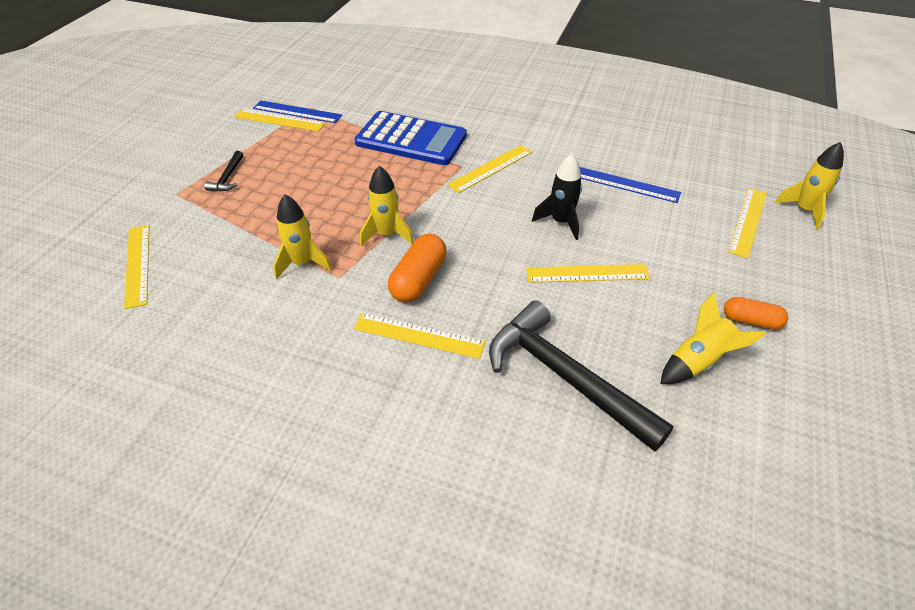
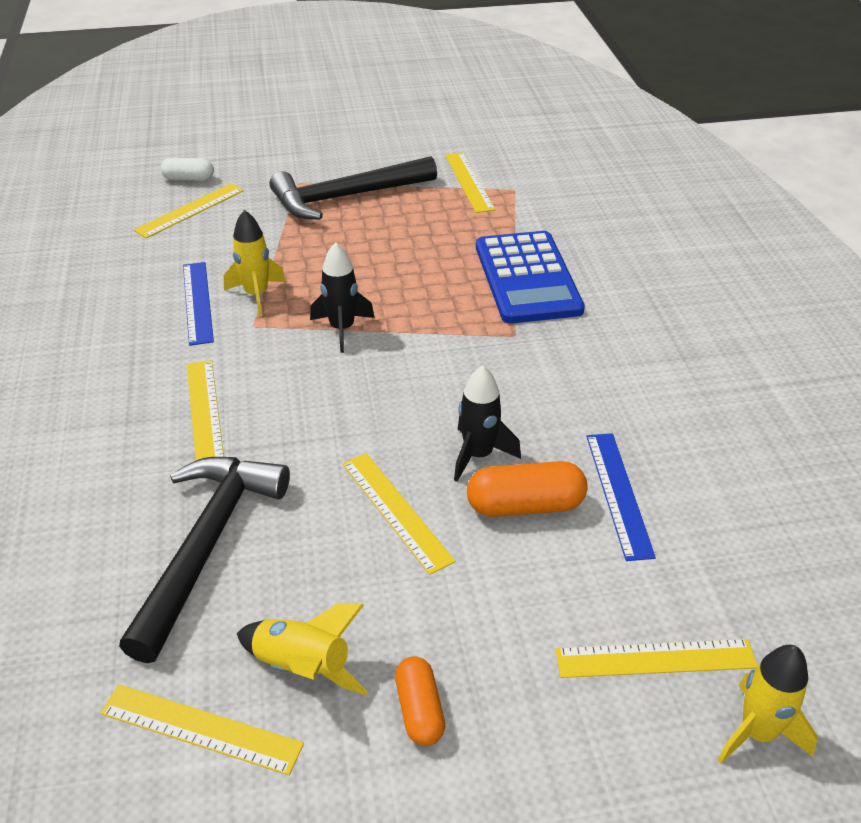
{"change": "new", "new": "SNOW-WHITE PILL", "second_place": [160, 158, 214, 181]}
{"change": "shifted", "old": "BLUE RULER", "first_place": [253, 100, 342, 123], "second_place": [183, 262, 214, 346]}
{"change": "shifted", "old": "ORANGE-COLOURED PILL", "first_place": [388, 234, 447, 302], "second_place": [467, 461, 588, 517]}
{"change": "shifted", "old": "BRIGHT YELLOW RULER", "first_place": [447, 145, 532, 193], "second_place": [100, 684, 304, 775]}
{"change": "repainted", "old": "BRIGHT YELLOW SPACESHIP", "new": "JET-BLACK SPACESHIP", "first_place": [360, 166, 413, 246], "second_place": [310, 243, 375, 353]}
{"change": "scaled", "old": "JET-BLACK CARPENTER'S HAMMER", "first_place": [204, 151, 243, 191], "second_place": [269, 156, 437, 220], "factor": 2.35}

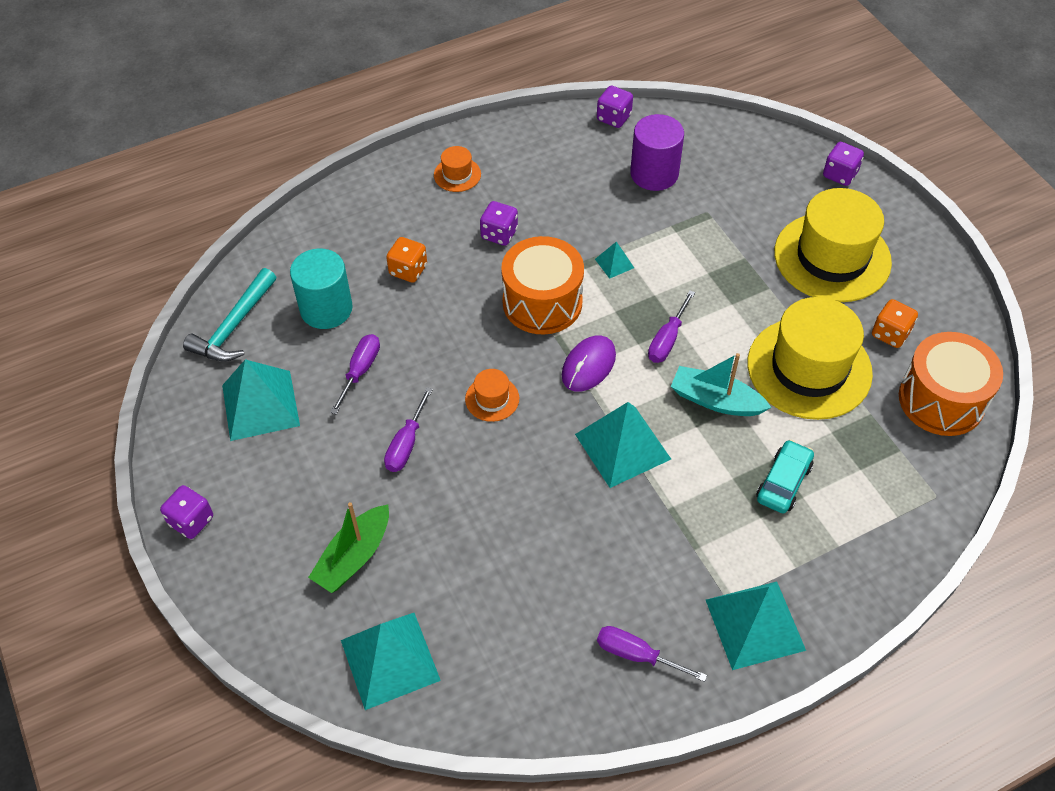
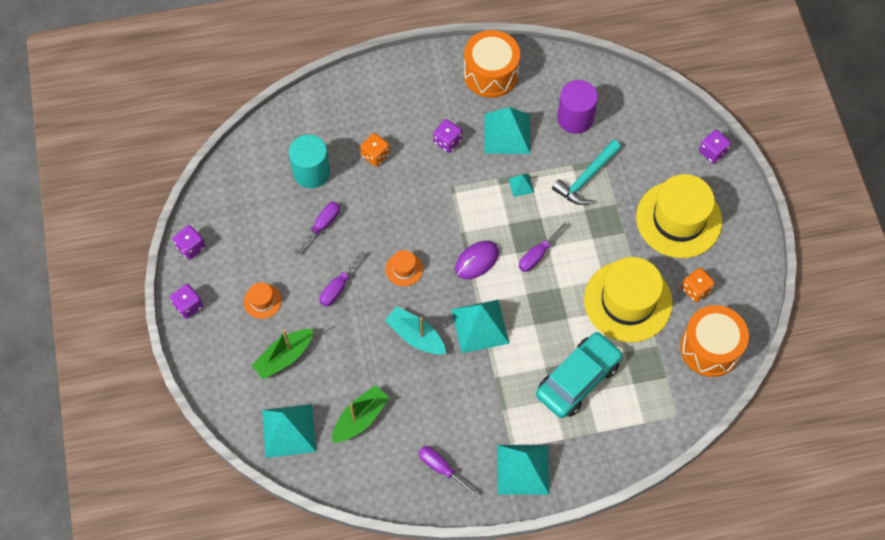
{"change": "new", "new": "EMERALD SAILBOAT", "second_place": [332, 385, 390, 443]}
{"change": "shifted", "old": "TEAL CARPENTER'S HAMMER", "first_place": [183, 268, 276, 361], "second_place": [552, 140, 621, 205]}
{"change": "shifted", "old": "TEAL PYRAMID", "first_place": [222, 359, 300, 441], "second_place": [484, 107, 530, 154]}
{"change": "shifted", "old": "ORANGE-COLOURED TOP HAT", "first_place": [434, 146, 481, 192], "second_place": [244, 282, 282, 319]}
{"change": "shifted", "old": "ORANGE-COLOURED TOY DRUM", "first_place": [501, 236, 584, 334], "second_place": [464, 30, 520, 98]}
{"change": "shifted", "old": "PURPLE DICE", "first_place": [597, 86, 633, 128], "second_place": [173, 225, 205, 260]}
{"change": "shifted", "old": "TEAL SAILBOAT", "first_place": [671, 353, 771, 416], "second_place": [385, 307, 446, 355]}
{"change": "scaled", "old": "TEAL TOY CAR", "first_place": [756, 440, 814, 513], "second_place": [536, 332, 623, 418], "factor": 1.74}

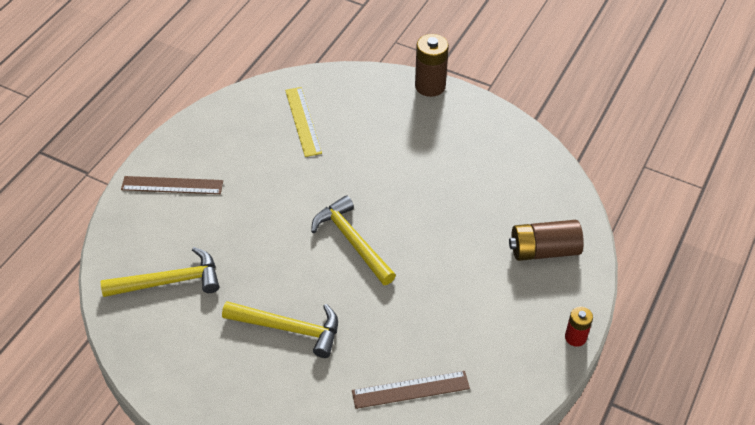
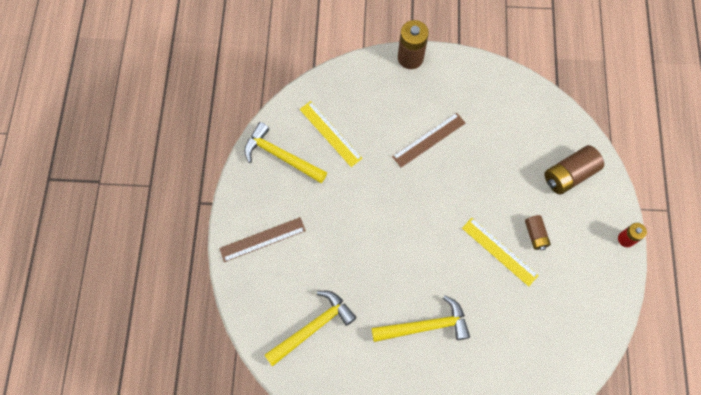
{"change": "new", "new": "BRIGHT YELLOW RULER", "second_place": [462, 218, 539, 287]}
{"change": "new", "new": "BROWN POWER CELL", "second_place": [525, 215, 551, 250]}
{"change": "shifted", "old": "BRIGHT YELLOW CARPENTER'S HAMMER", "first_place": [311, 195, 396, 285], "second_place": [244, 122, 327, 183]}
{"change": "shifted", "old": "BROWN RULER", "first_place": [352, 371, 470, 409], "second_place": [392, 112, 466, 168]}

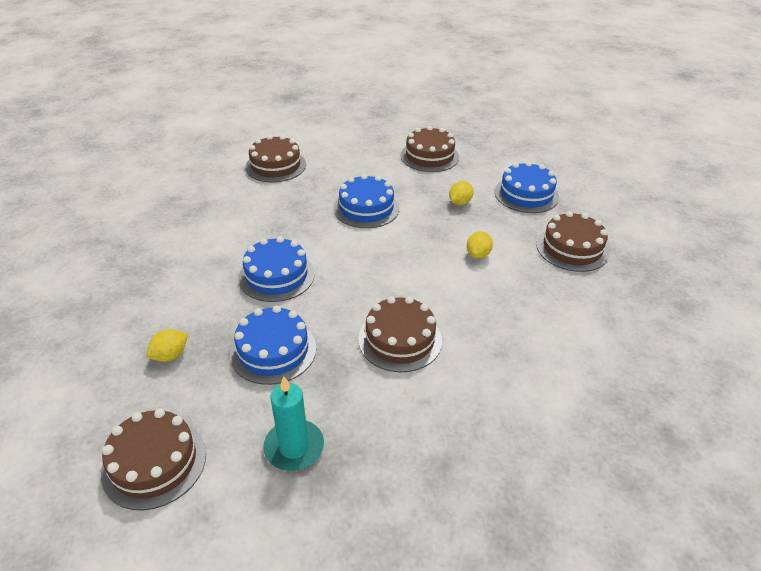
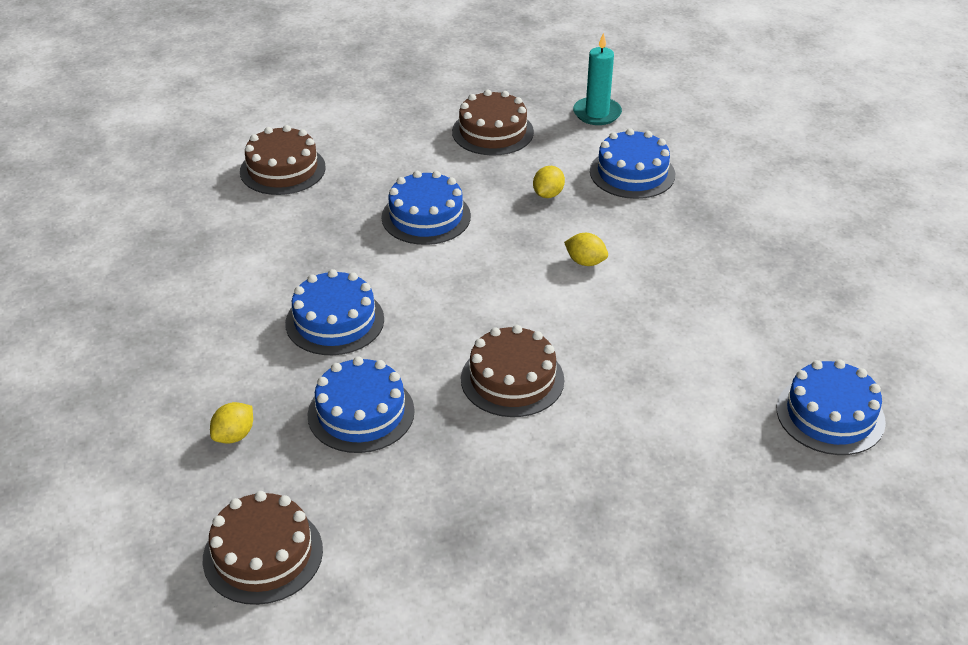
{"change": "gone", "old": "BROWN GATEAU", "first_place": [536, 211, 609, 272]}
{"change": "new", "new": "BLUE GATEAU", "second_place": [777, 359, 886, 455]}
{"change": "shifted", "old": "TEAL CANDLE", "first_place": [263, 376, 324, 471], "second_place": [573, 33, 622, 125]}
{"change": "rotated", "old": "BRIGHT YELLOW CITRUS FRUIT", "first_place": [467, 231, 493, 259], "second_place": [564, 233, 608, 266], "degrees": -75}

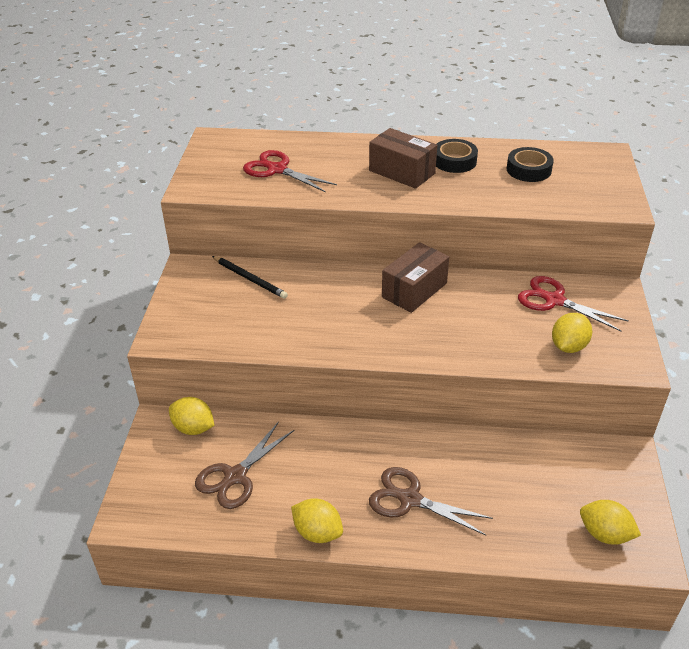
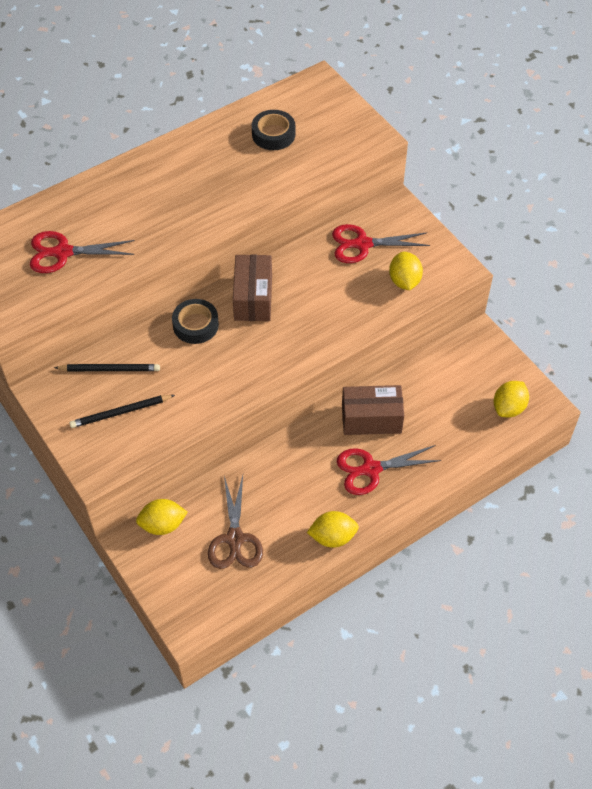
{"change": "new", "new": "JET-BLACK WOODEN PENCIL", "second_place": [69, 395, 175, 428]}
{"change": "shifted", "old": "BROWN BOX", "first_place": [369, 128, 437, 189], "second_place": [342, 385, 404, 435]}
{"change": "shifted", "old": "JET-BLACK ROLL OF TAPE", "first_place": [436, 139, 478, 173], "second_place": [172, 299, 219, 344]}
{"change": "repainted", "old": "BROWN SHEARS", "new": "RED SHEARS", "first_place": [369, 467, 493, 535], "second_place": [337, 445, 442, 495]}
{"change": "rotated", "old": "BRIGHT YELLOW CITRUS FRUIT", "first_place": [580, 500, 641, 545], "second_place": [493, 381, 529, 417], "degrees": -45}

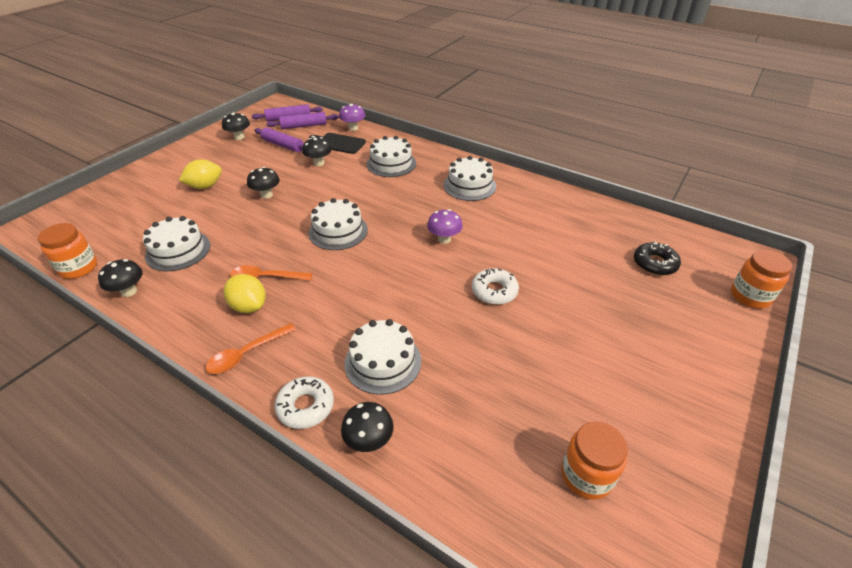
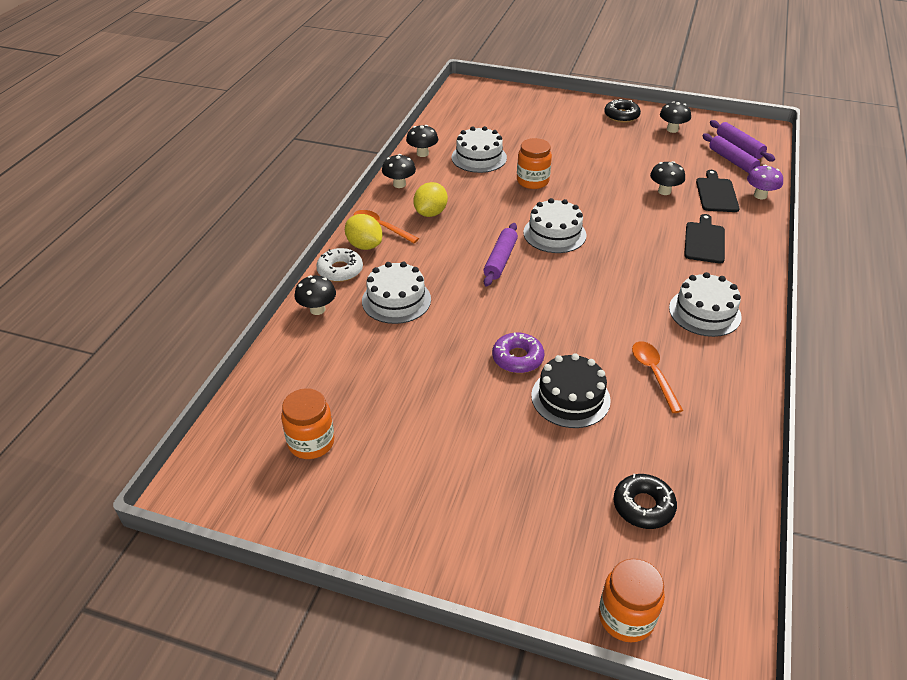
{"change": "gone", "old": "PURPLE TOADSTOOL", "first_place": [427, 209, 463, 244]}
{"change": "new", "new": "JET-BLACK GATEAU", "second_place": [531, 353, 611, 428]}
{"change": "new", "new": "JET-BLACK GLAZED DONUT", "second_place": [604, 99, 641, 123]}
{"change": "shifted", "old": "ORANGE-COLOURED JAR", "first_place": [38, 223, 97, 279], "second_place": [517, 138, 552, 189]}
{"change": "shifted", "old": "BRIGHT YELLOW CITRUS FRUIT", "first_place": [179, 159, 222, 189], "second_place": [345, 214, 382, 250]}
{"change": "shifted", "old": "ORANGE-COLOURED TABLESPOON", "first_place": [230, 265, 313, 280], "second_place": [632, 341, 683, 413]}
{"change": "shifted", "old": "JET-BLACK TOADSTOOL", "first_place": [247, 167, 280, 199], "second_place": [382, 154, 416, 188]}
{"change": "shifted", "old": "PURPLE DOUGH ROLLER", "first_place": [254, 127, 304, 152], "second_place": [483, 223, 518, 286]}
{"change": "swapped", "old": "SNOW-WHITE GATEAU", "new": "JET-BLACK BREAD BOARD", "first_place": [367, 136, 416, 177], "second_place": [684, 214, 725, 264]}
{"change": "repainted", "old": "SNOW-WHITE GLAZED DONUT", "new": "PURPLE GLAZED DONUT", "first_place": [472, 268, 519, 305], "second_place": [492, 332, 544, 373]}

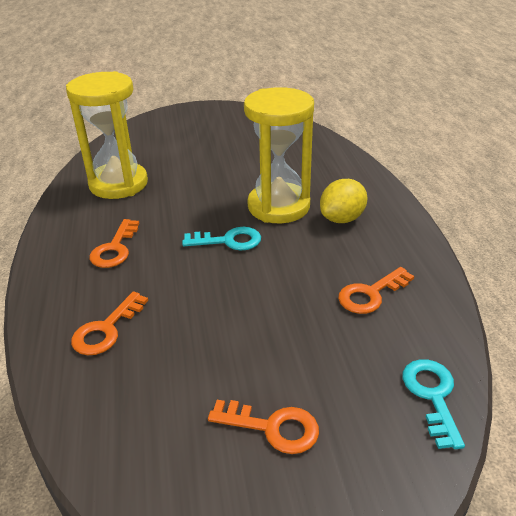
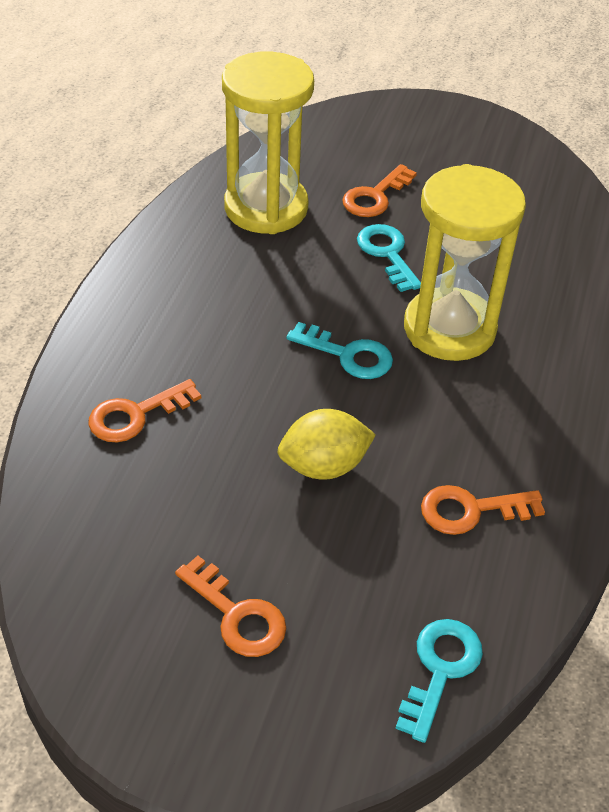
{"change": "new", "new": "TEAL DOOR KEY", "second_place": [357, 224, 421, 292]}
{"change": "shifted", "old": "ORANGE-COLOURED DOOR KEY", "first_place": [90, 219, 140, 268], "second_place": [342, 164, 417, 217]}
{"change": "shifted", "old": "BRIGHT YELLOW CITRUS FRUIT", "first_place": [320, 179, 367, 223], "second_place": [278, 409, 376, 480]}

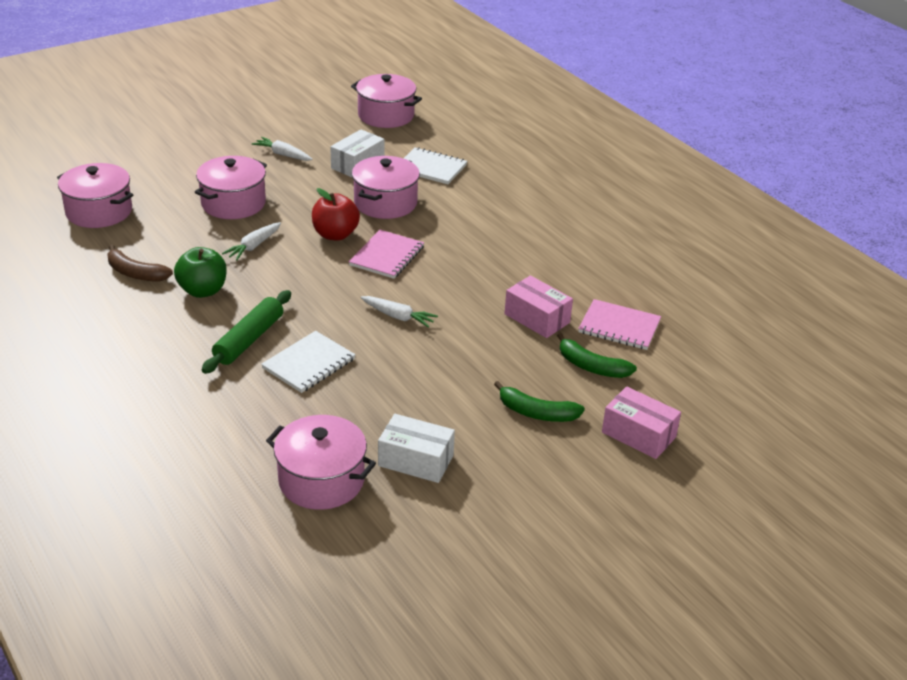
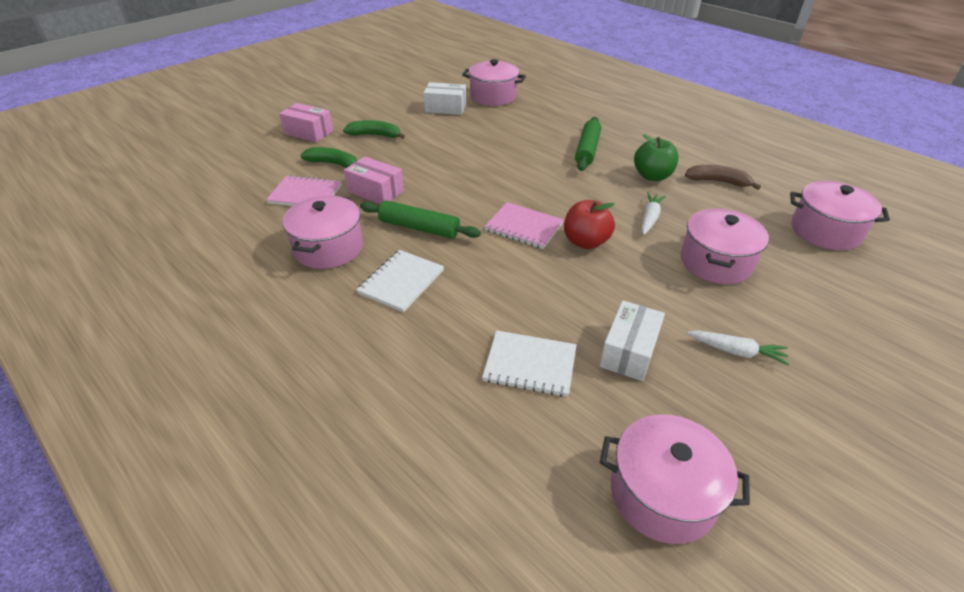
{"change": "gone", "old": "SNOW-WHITE CARROT", "first_place": [360, 296, 438, 328]}
{"change": "new", "new": "EMERALD DOUGH ROLLER", "second_place": [360, 200, 481, 239]}
{"change": "shifted", "old": "SNOW-WHITE NOTEPAD", "first_place": [261, 331, 356, 393], "second_place": [356, 250, 444, 312]}
{"change": "shifted", "old": "PINK STOCKPOT", "first_place": [352, 156, 420, 219], "second_place": [283, 196, 363, 269]}
{"change": "rotated", "old": "PINK NOTEPAD", "first_place": [349, 230, 424, 279], "second_place": [484, 202, 564, 249], "degrees": -75}

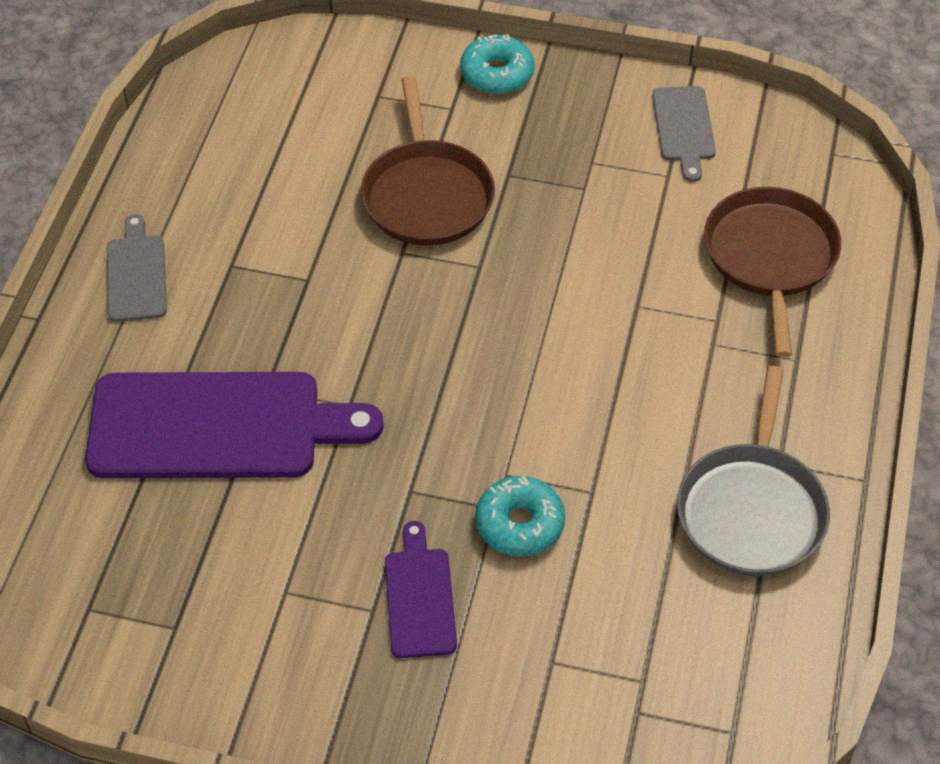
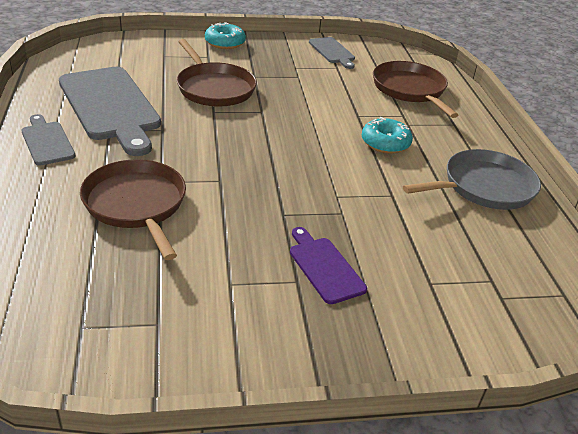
{"change": "new", "new": "GRAY BREAD BOARD", "second_place": [59, 67, 161, 156]}
{"change": "shifted", "old": "TEAL GLAZED DONUT", "first_place": [475, 476, 565, 556], "second_place": [362, 117, 413, 154]}
{"change": "swapped", "old": "PURPLE BREAD BOARD", "new": "BROWN PAN", "first_place": [85, 372, 384, 478], "second_place": [80, 159, 186, 260]}
{"change": "rotated", "old": "GRAY PAN", "first_place": [677, 366, 830, 577], "second_place": [403, 149, 541, 210], "degrees": -105}

